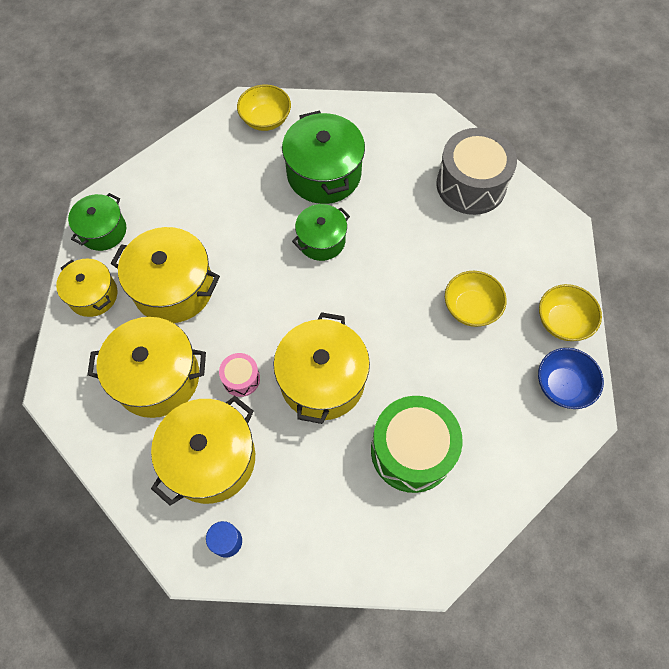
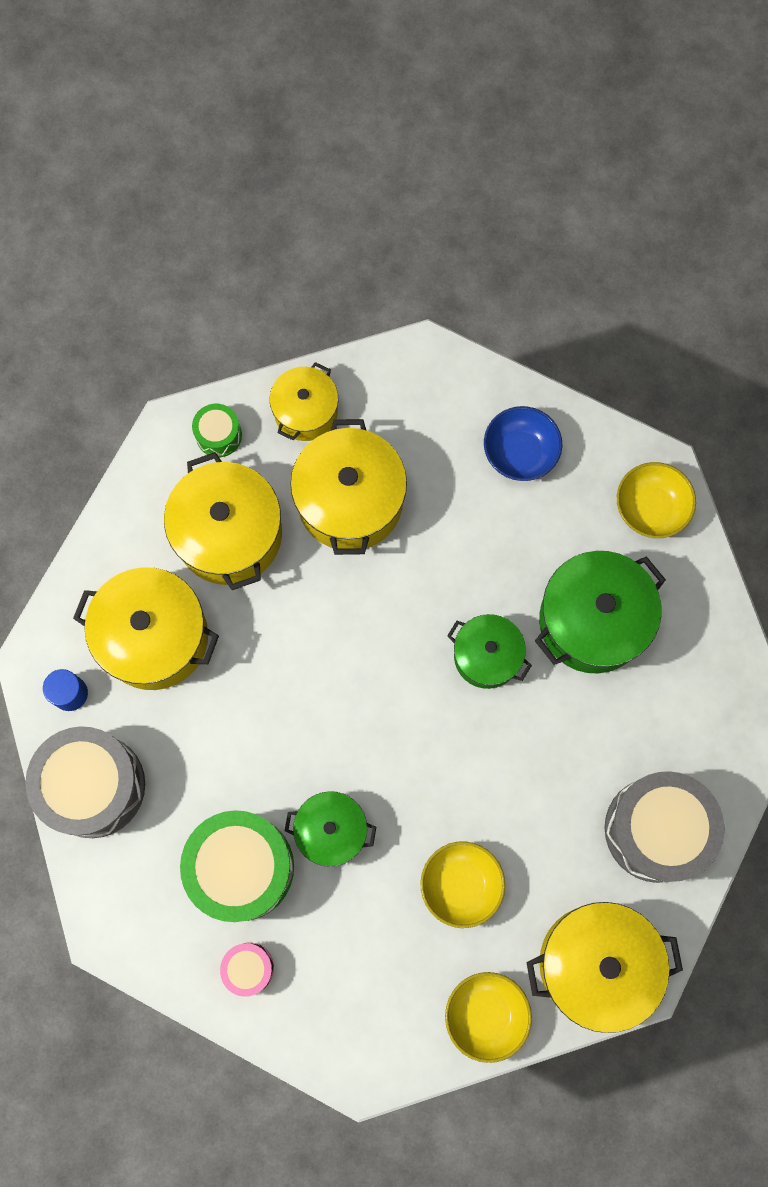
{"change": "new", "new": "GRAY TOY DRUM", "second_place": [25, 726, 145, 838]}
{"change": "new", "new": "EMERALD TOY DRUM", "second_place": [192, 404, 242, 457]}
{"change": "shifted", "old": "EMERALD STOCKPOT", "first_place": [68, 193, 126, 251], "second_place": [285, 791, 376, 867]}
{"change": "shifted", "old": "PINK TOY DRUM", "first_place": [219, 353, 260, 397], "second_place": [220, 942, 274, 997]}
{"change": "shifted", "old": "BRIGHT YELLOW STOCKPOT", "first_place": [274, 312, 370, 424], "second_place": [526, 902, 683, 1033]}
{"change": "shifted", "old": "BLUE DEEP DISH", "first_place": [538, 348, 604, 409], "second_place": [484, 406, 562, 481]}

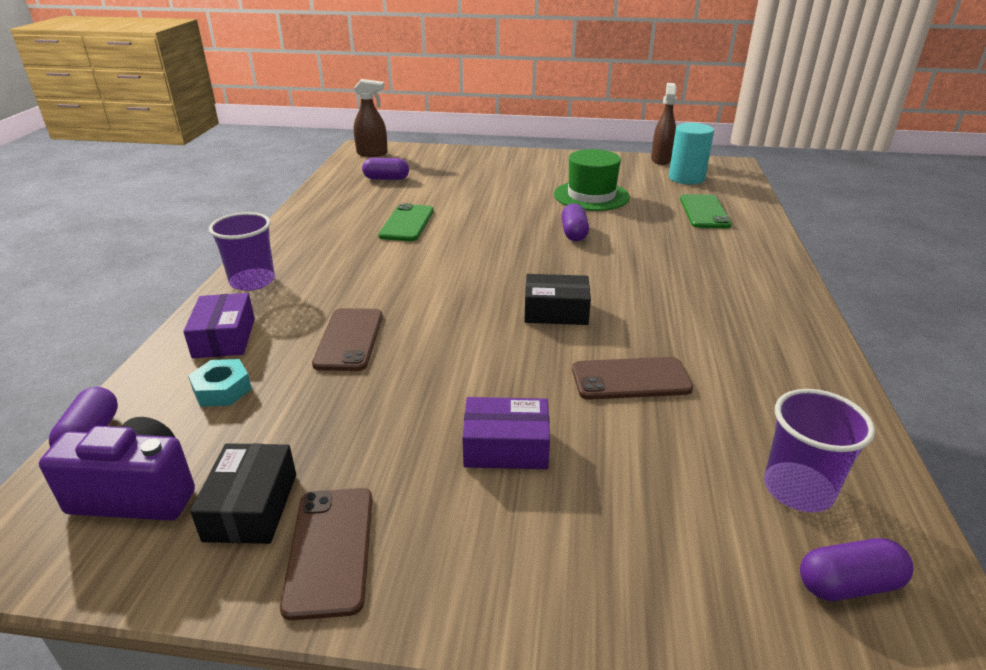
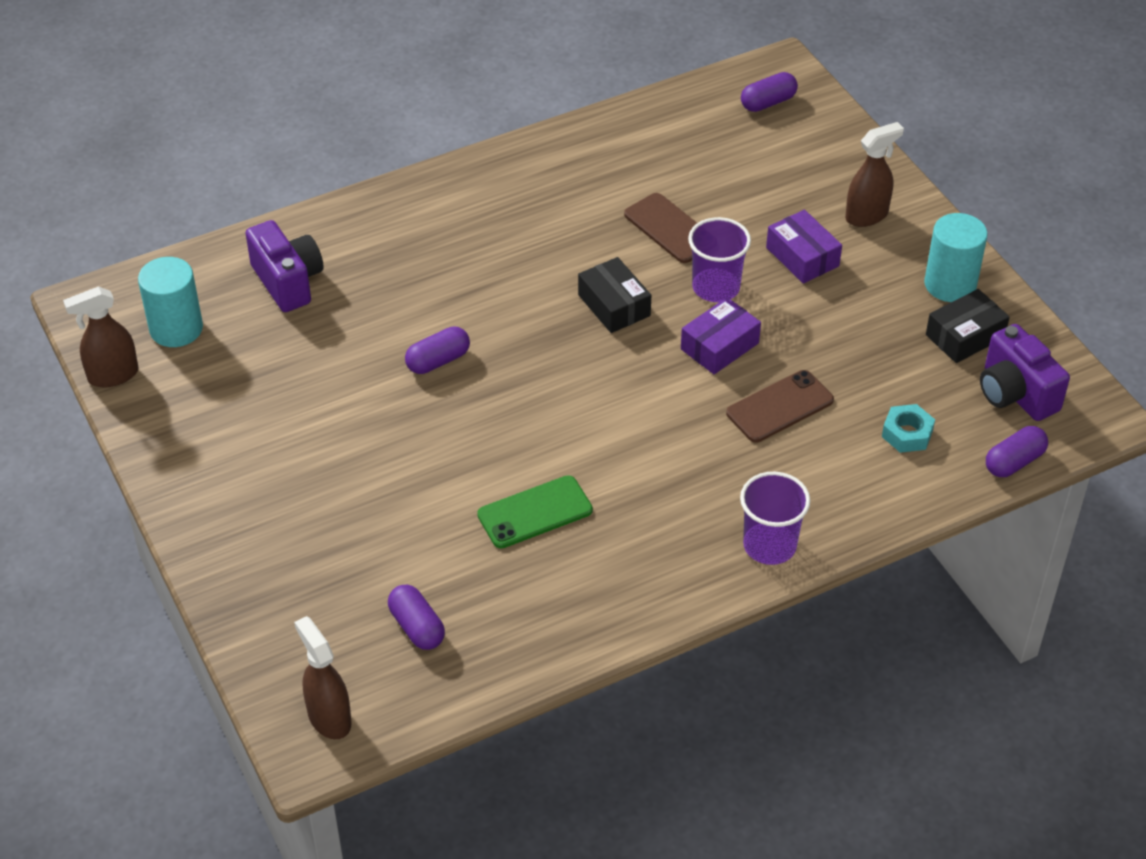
{"change": "gone", "old": "EMERALD TOP HAT", "first_place": [554, 149, 630, 211]}
{"change": "new", "new": "BROWN SPRAY BOTTLE", "second_place": [845, 122, 904, 227]}
{"change": "shifted", "old": "PURPLE BOX", "first_place": [183, 293, 255, 358], "second_place": [681, 297, 761, 374]}
{"change": "shifted", "old": "PURPLE CUP", "first_place": [764, 389, 875, 512], "second_place": [688, 217, 751, 302]}
{"change": "swapped", "old": "BROWN PHONE", "new": "TEAL CYLINDER", "first_place": [280, 488, 373, 620], "second_place": [924, 213, 988, 302]}
{"change": "swapped", "old": "EMERALD PHONE", "new": "PURPLE PHOTO CAMERA", "first_place": [680, 194, 732, 228], "second_place": [245, 220, 324, 312]}
{"change": "rotated", "old": "PURPLE PILL", "first_place": [800, 538, 913, 601], "second_place": [741, 72, 798, 112], "degrees": -75}

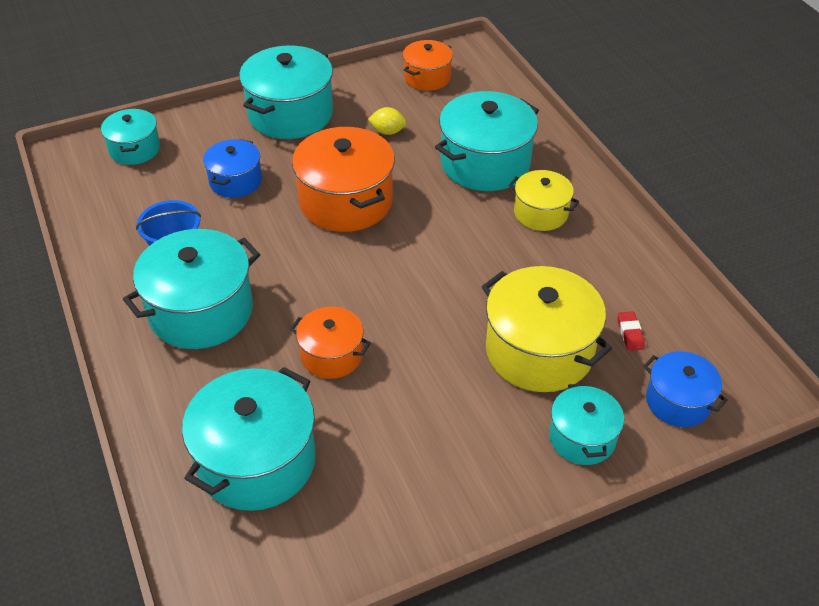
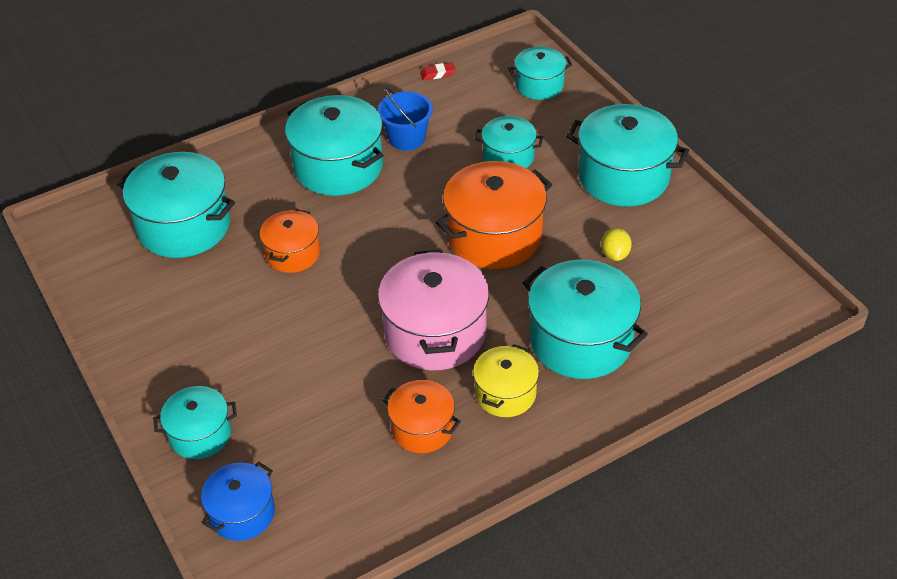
{"change": "gone", "old": "BRIGHT YELLOW STOCKPOT", "first_place": [481, 266, 612, 392]}
{"change": "new", "new": "PINK STOCKPOT", "second_place": [378, 250, 489, 370]}
{"change": "shifted", "old": "ORANGE-COLOURED STOCKPOT", "first_place": [403, 40, 453, 91], "second_place": [382, 380, 461, 453]}
{"change": "shifted", "old": "RED ERASER", "first_place": [618, 311, 645, 351], "second_place": [420, 62, 456, 80]}
{"change": "repainted", "old": "BLUE STOCKPOT", "new": "TEAL STOCKPOT", "first_place": [203, 139, 262, 198], "second_place": [475, 116, 543, 168]}

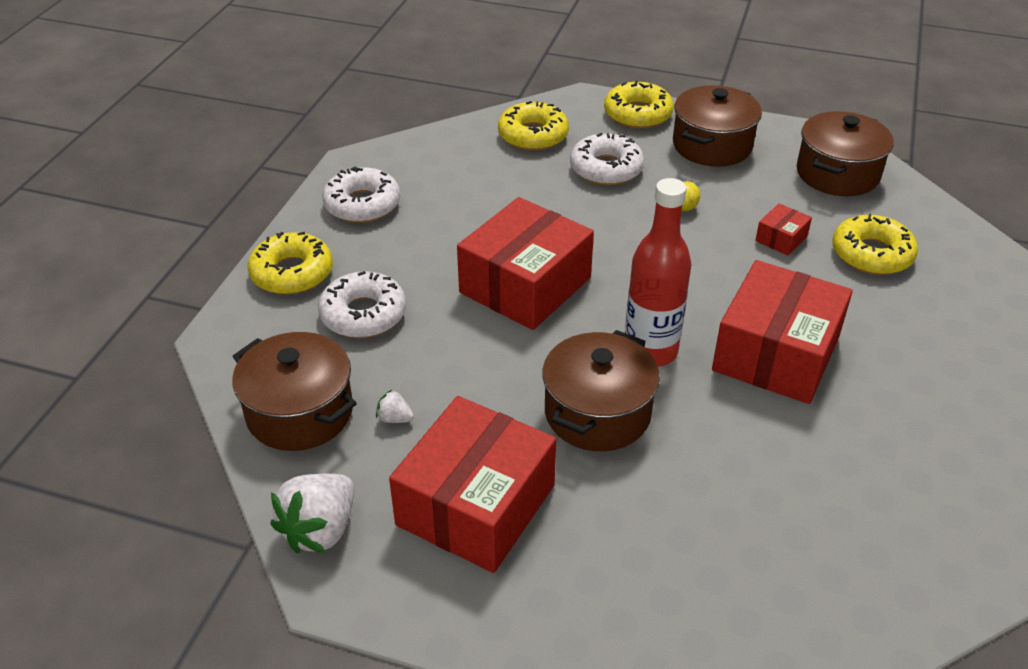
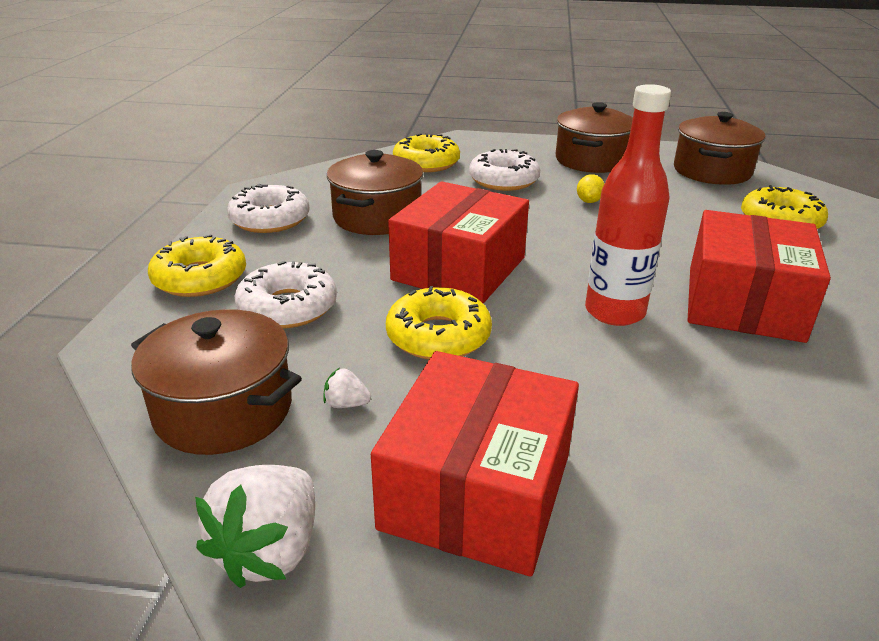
{"change": "gone", "old": "RED BOX", "first_place": [755, 203, 812, 256]}
{"change": "shifted", "old": "BROWN STOCKPOT", "first_place": [542, 330, 660, 451], "second_place": [327, 150, 424, 235]}
{"change": "shifted", "old": "BRIGHT YELLOW GLAZED DONUT", "first_place": [604, 80, 674, 129], "second_place": [386, 286, 492, 360]}

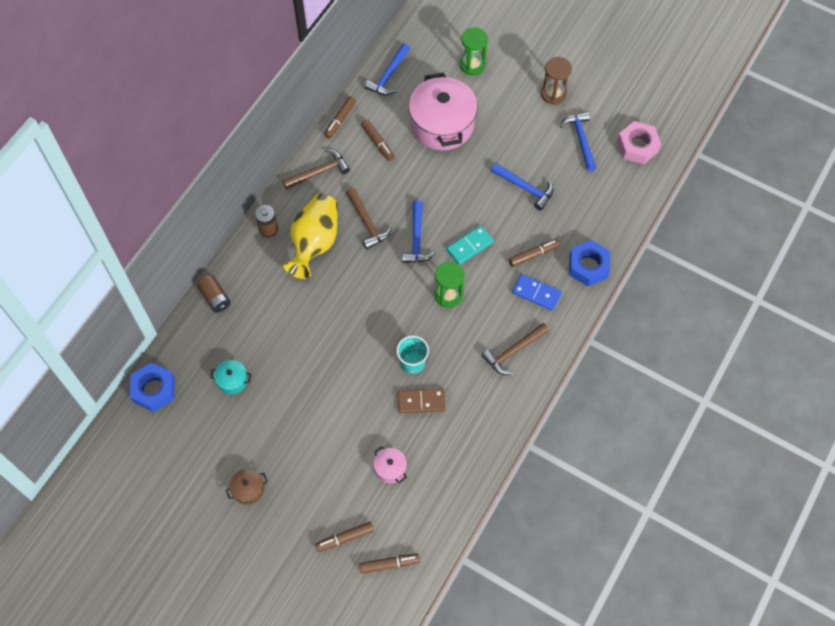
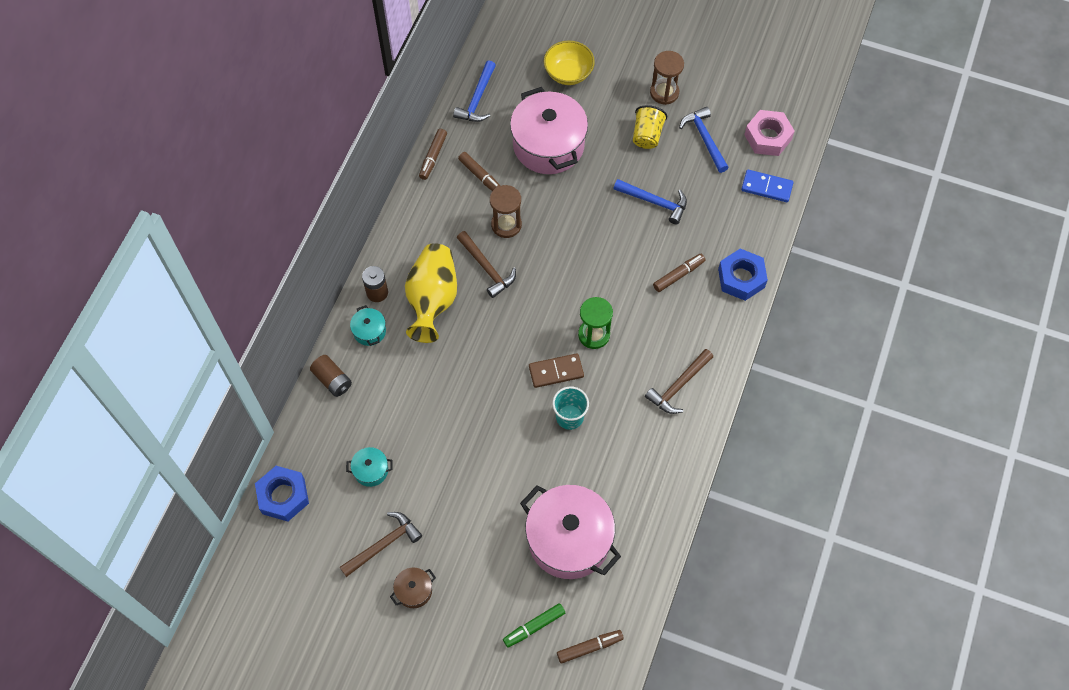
{"change": "gone", "old": "BLUE CARPENTER'S HAMMER", "first_place": [402, 200, 436, 263]}
{"change": "gone", "old": "TEAL DOMINO", "first_place": [446, 226, 494, 265]}
{"change": "new", "new": "TEAL STOCKPOT", "second_place": [350, 305, 386, 346]}
{"change": "new", "new": "BROWN SAND TIMER", "second_place": [490, 185, 522, 238]}
{"change": "new", "new": "BRIGHT YELLOW CUP", "second_place": [633, 105, 667, 149]}
{"change": "shifted", "old": "BROWN CARPENTER'S HAMMER", "first_place": [282, 149, 350, 190], "second_place": [340, 512, 422, 577]}
{"change": "shifted", "old": "BROWN DOMINO", "first_place": [397, 388, 445, 413], "second_place": [529, 353, 584, 388]}
{"change": "shifted", "old": "BLUE DOMINO", "first_place": [512, 274, 562, 311], "second_place": [741, 170, 793, 202]}
{"change": "swapped", "old": "EMERALD SAND TIMER", "new": "BRIGHT YELLOW DEEP DISH", "first_place": [460, 27, 488, 75], "second_place": [544, 40, 595, 85]}
{"change": "repainted", "old": "BROWN FELT PEN", "new": "EMERALD FELT PEN", "first_place": [315, 522, 374, 552], "second_place": [503, 603, 565, 647]}
{"change": "scaled", "old": "PINK STOCKPOT", "first_place": [374, 446, 407, 483], "second_place": [520, 485, 621, 579], "factor": 2.32}

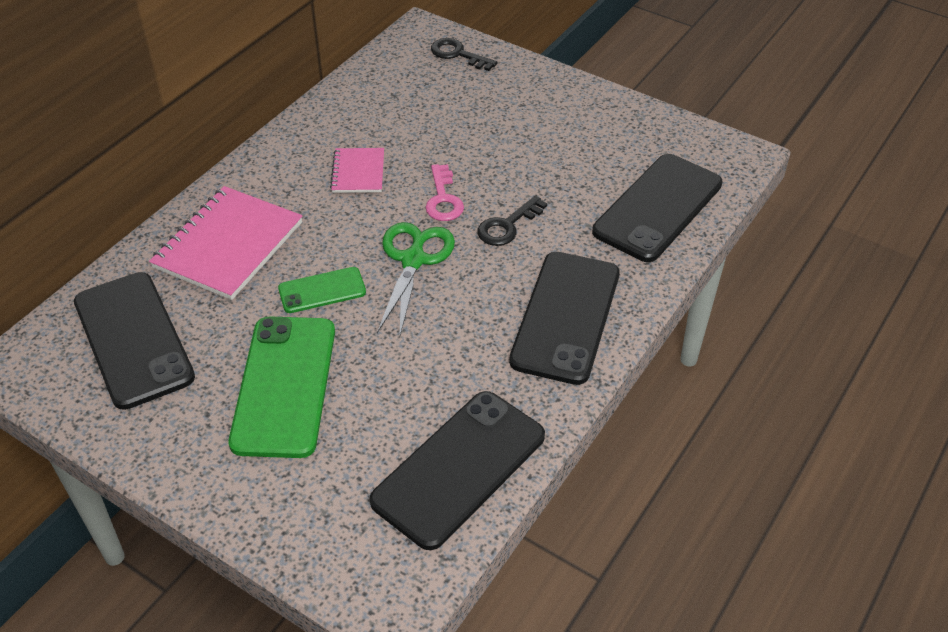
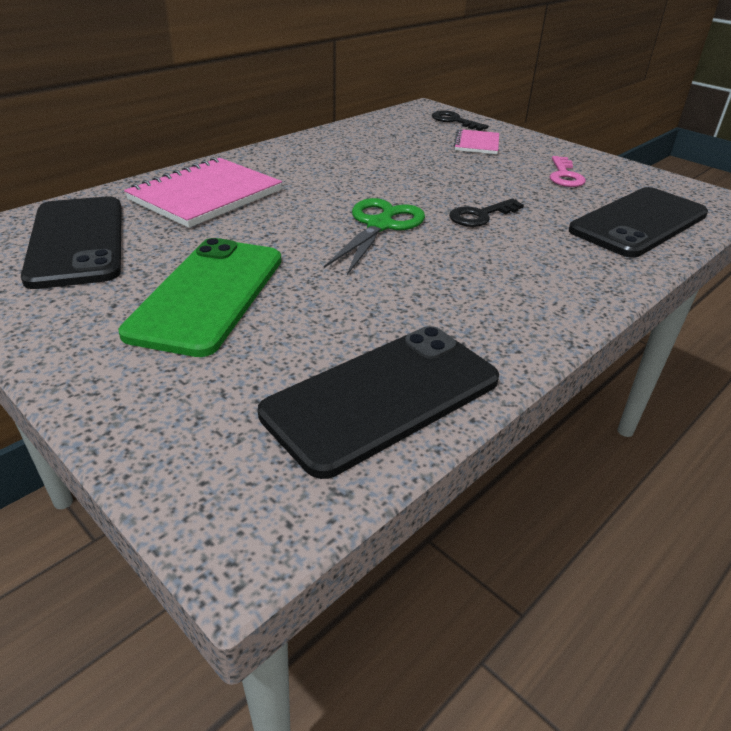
{"change": "gone", "old": "EMERALD PHONE", "first_place": [278, 267, 366, 313]}
{"change": "gone", "old": "JET-BLACK PHONE", "first_place": [509, 252, 620, 385]}
{"change": "shifted", "old": "PINK NOTEPAD", "first_place": [330, 148, 384, 193], "second_place": [454, 129, 499, 154]}
{"change": "shifted", "old": "PINK DOOR KEY", "first_place": [425, 164, 464, 221], "second_place": [550, 156, 586, 187]}

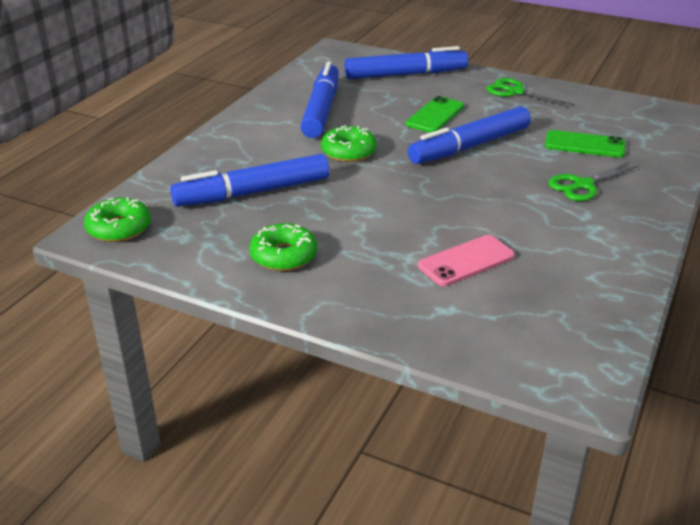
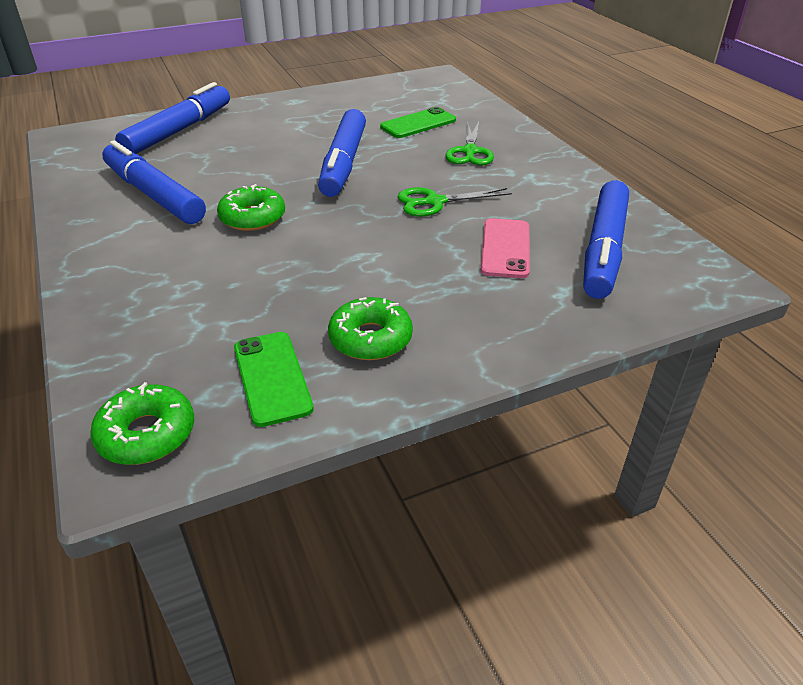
{"change": "shifted", "old": "BLUE FELT PEN", "first_place": [170, 154, 329, 207], "second_place": [583, 180, 629, 299]}
{"change": "shifted", "old": "EMERALD PHONE", "first_place": [406, 96, 464, 133], "second_place": [234, 332, 314, 427]}
{"change": "shifted", "old": "EMERALD SHEARS", "first_place": [486, 78, 574, 107], "second_place": [398, 187, 512, 217]}

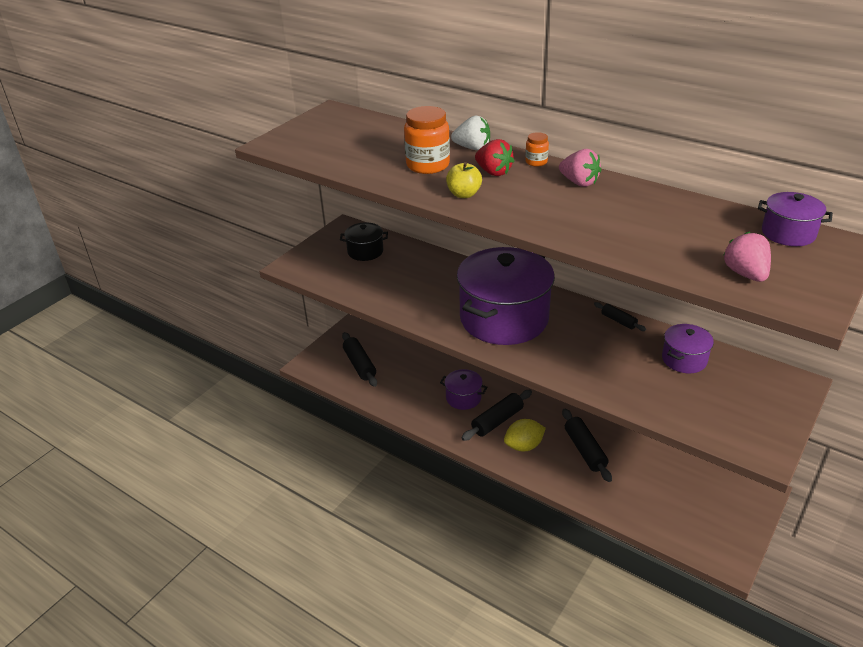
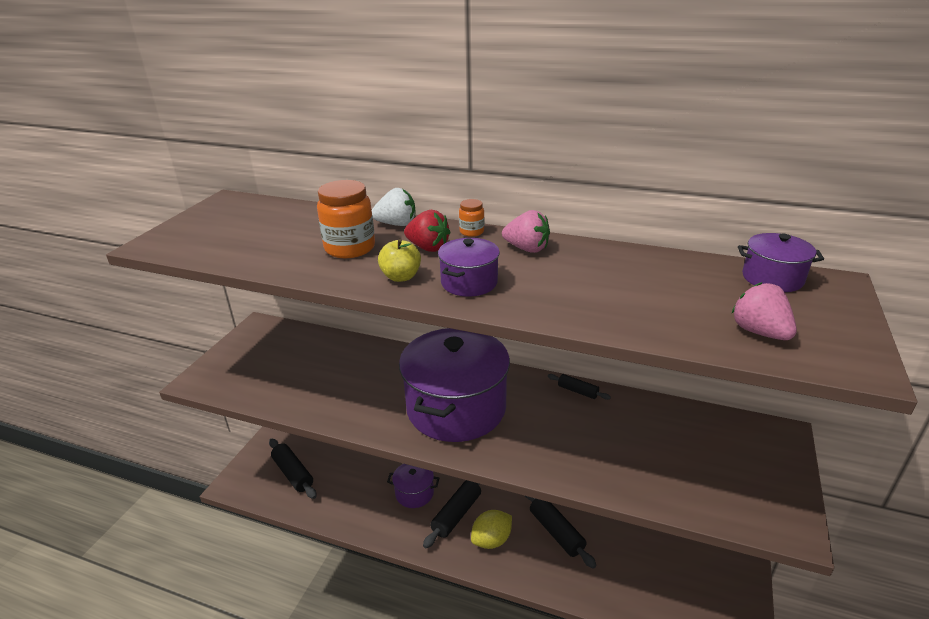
{"change": "gone", "old": "JET-BLACK STOCKPOT", "first_place": [340, 222, 388, 261]}
{"change": "shifted", "old": "PURPLE STOCKPOT", "first_place": [662, 324, 714, 373], "second_place": [438, 238, 500, 297]}

